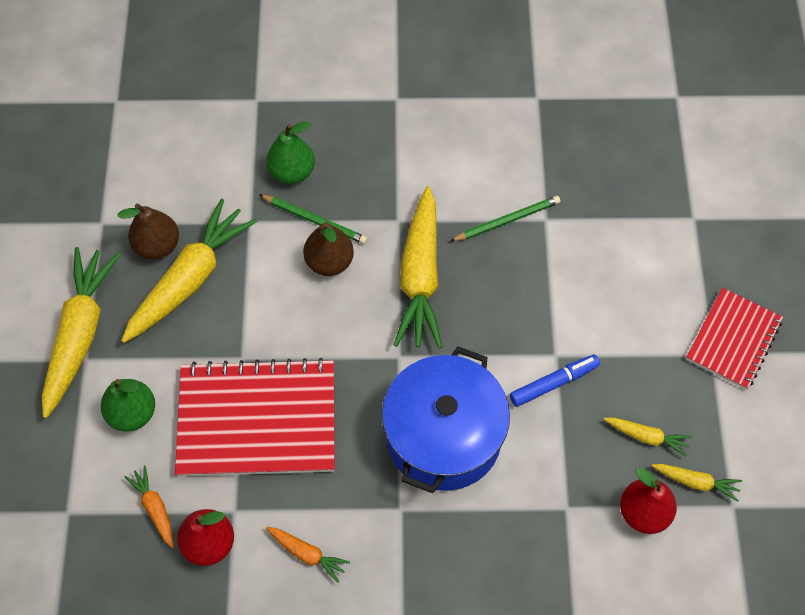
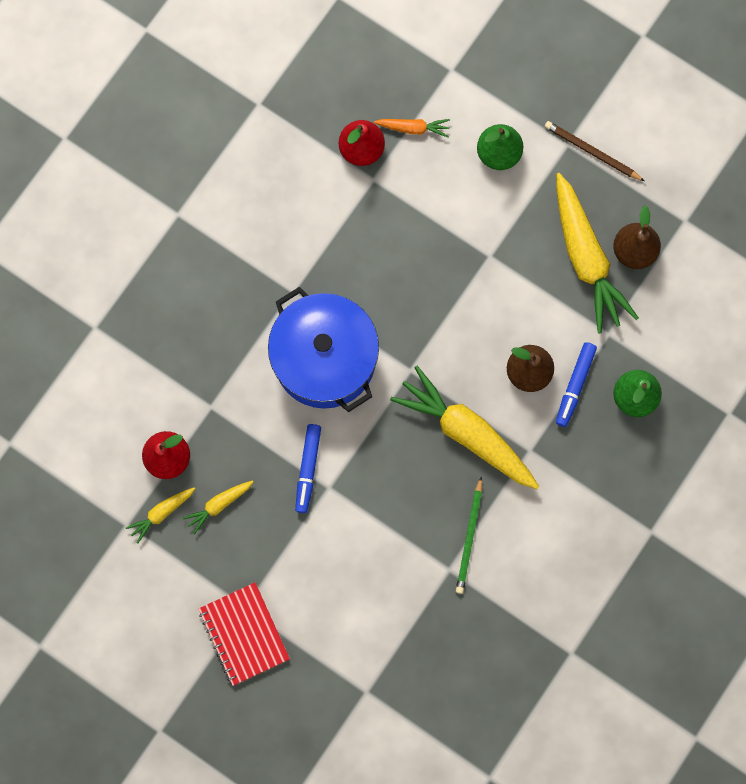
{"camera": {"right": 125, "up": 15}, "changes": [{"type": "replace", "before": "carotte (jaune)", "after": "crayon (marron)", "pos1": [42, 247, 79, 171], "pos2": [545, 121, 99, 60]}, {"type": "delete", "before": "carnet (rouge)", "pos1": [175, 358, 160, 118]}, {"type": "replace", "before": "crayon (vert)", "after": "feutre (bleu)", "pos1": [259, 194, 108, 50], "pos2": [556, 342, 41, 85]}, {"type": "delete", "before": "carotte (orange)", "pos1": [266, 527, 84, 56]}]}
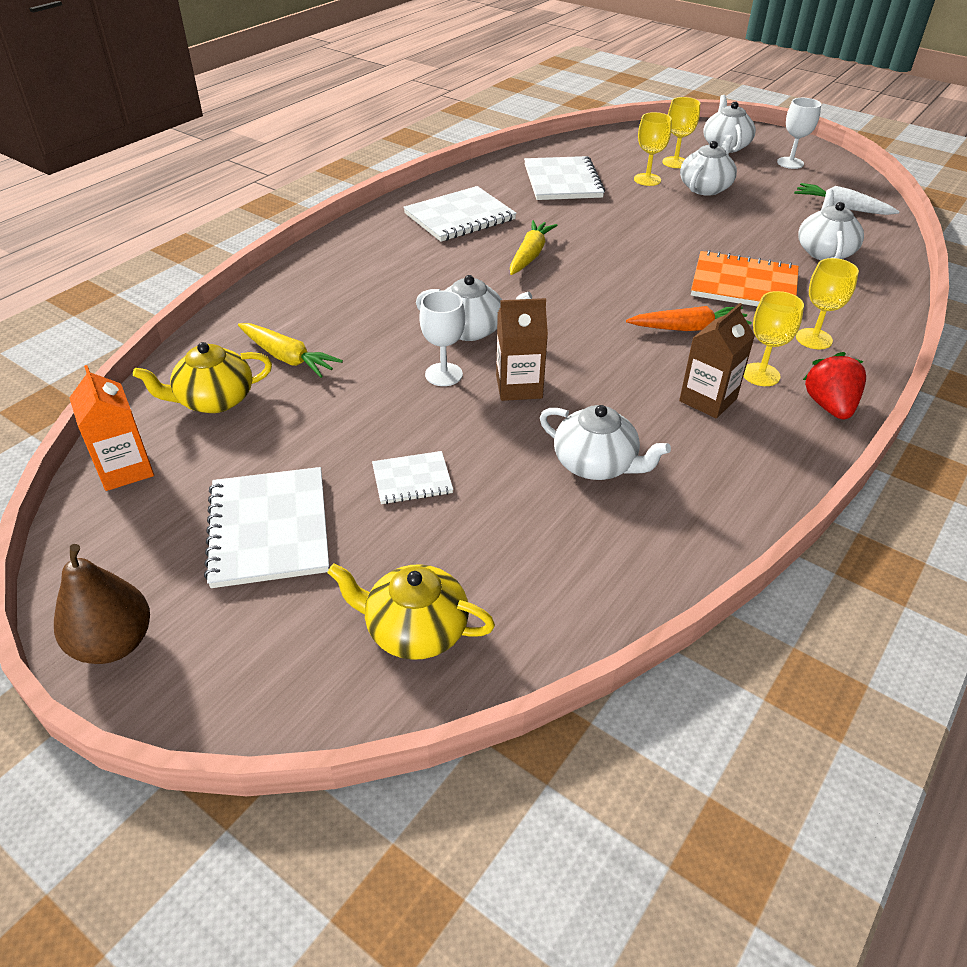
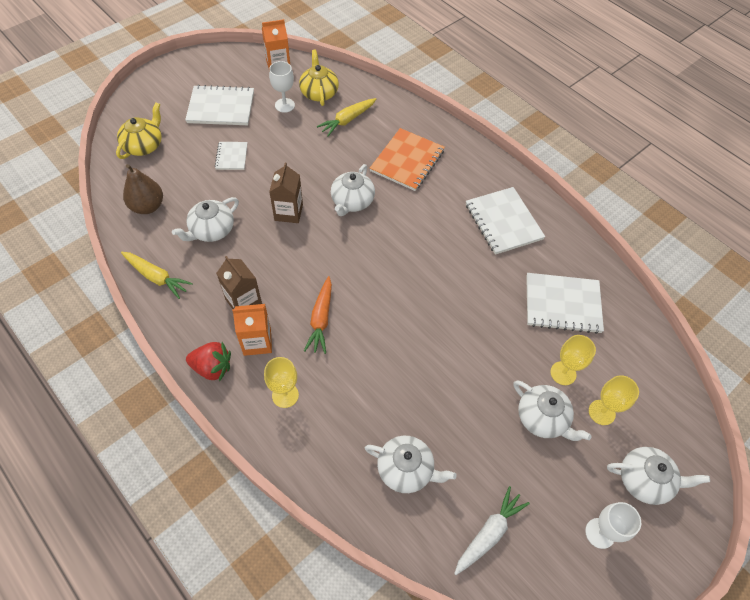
{"camera": {"right": 100, "up": 15}, "changes": [{"type": "move", "before": "poire (marron)", "pos1": [54, 544, 96, 120], "pos2": [123, 164, 40, 50]}, {"type": "move", "before": "verre à pied (blanc)", "pos1": [420, 290, 45, 96], "pos2": [269, 61, 26, 52]}, {"type": "move", "before": "carotte (jaune)", "pos1": [510, 220, 47, 55], "pos2": [121, 252, 72, 47]}, {"type": "move", "before": "carnet (orange)", "pos1": [691, 250, 108, 56], "pos2": [370, 128, 75, 63]}, {"type": "replace", "before": "verre à pied (jaune)", "after": "brique de lait (orange)", "pos1": [743, 291, 61, 95], "pos2": [232, 304, 40, 52]}]}
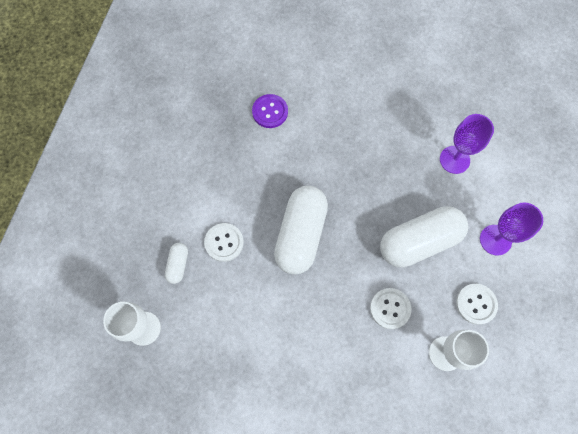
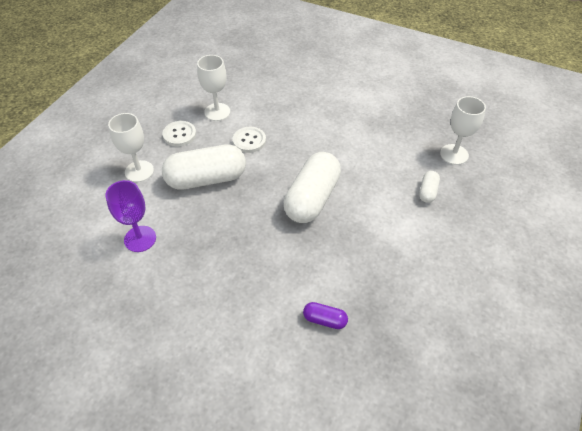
{"camera": {"right": -170, "up": -20}, "changes": [{"type": "delete", "before": "bouton (blanc)", "pos1": [204, 223, 40, 39]}, {"type": "replace", "before": "bouton (violet)", "after": "gélule (violet)", "pos1": [252, 94, 36, 34], "pos2": [303, 302, 45, 27]}, {"type": "recolor", "before": "verre à pied (violet)", "after": "verre à pied (blanc)", "pos1": [480, 203, 63, 53], "pos2": [108, 113, 46, 69]}]}
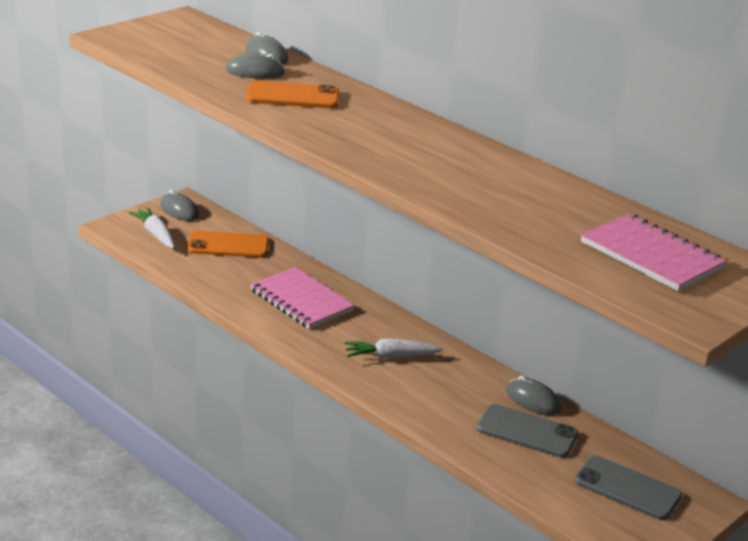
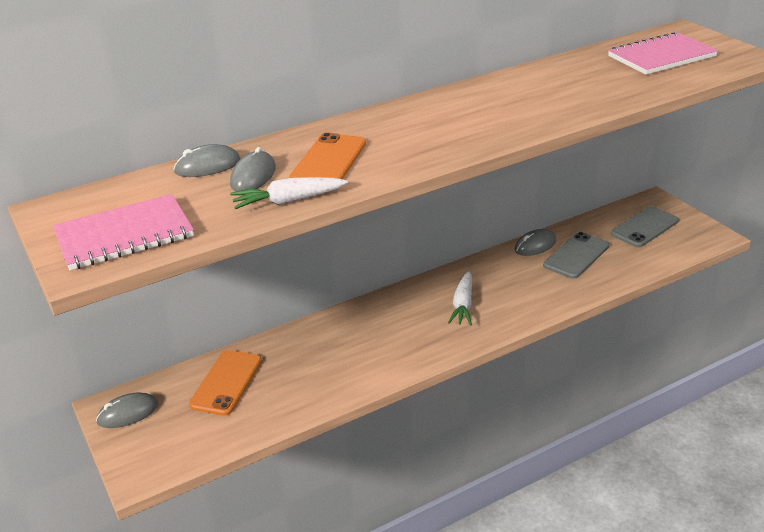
{"camera": {"right": -70, "up": 5}, "changes": [{"type": "move", "before": "carotte (blanc)", "pos1": [128, 207, 47, 42], "pos2": [230, 177, 118, 32]}, {"type": "move", "before": "carnet (rose)", "pos1": [250, 267, 105, 62], "pos2": [53, 194, 141, 76]}]}
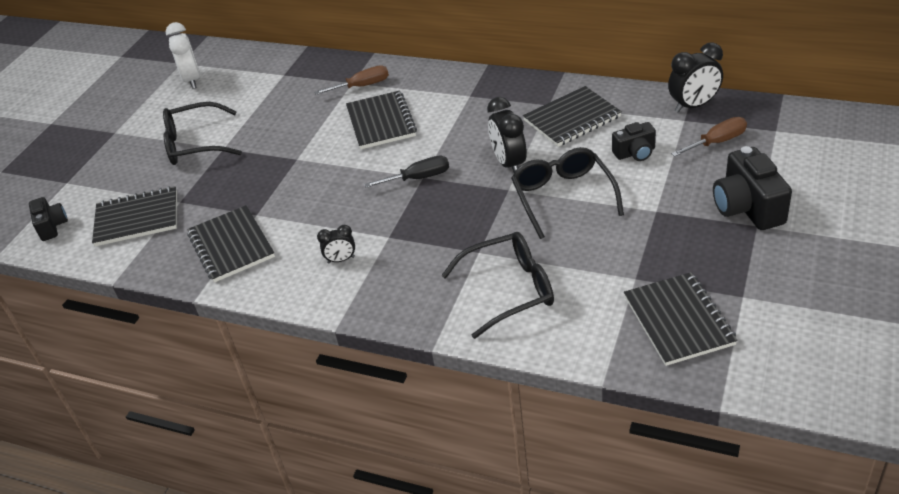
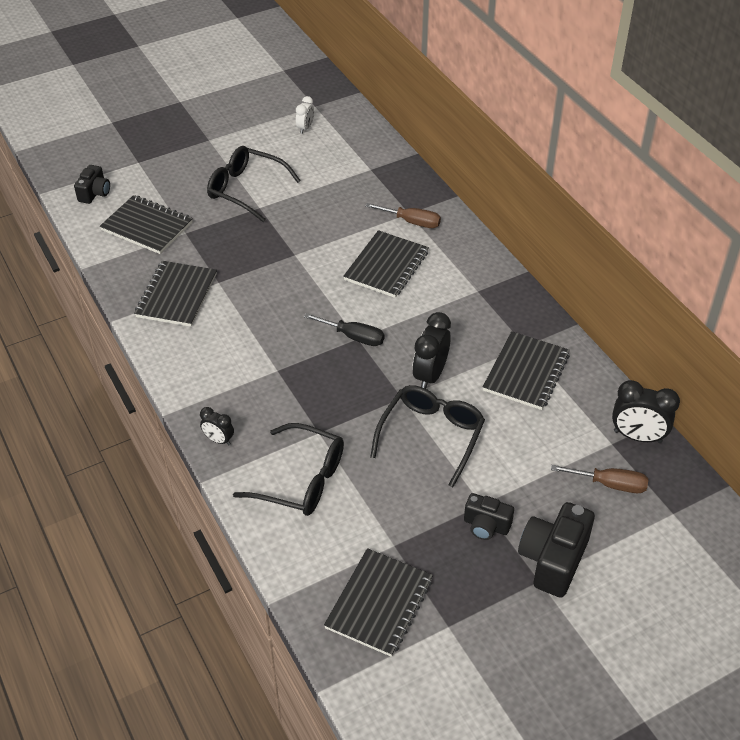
{"camera": {"right": 35, "up": 5}, "changes": [{"type": "resize", "before": "réveil (blanc)", "pos1": [166, 22, 34, 67], "pos2": [296, 96, 18, 38], "scale": 0.57}, {"type": "move", "before": "réveil (noir)", "pos1": [317, 225, 38, 38], "pos2": [200, 407, 34, 38]}, {"type": "rotate", "before": "carnet (noir)", "pos1": [523, 86, 99, 61], "pos2": [483, 331, 87, 79], "turn": -75}, {"type": "move", "before": "appareil photo (noir)", "pos1": [612, 122, 44, 39], "pos2": [464, 493, 50, 47]}]}
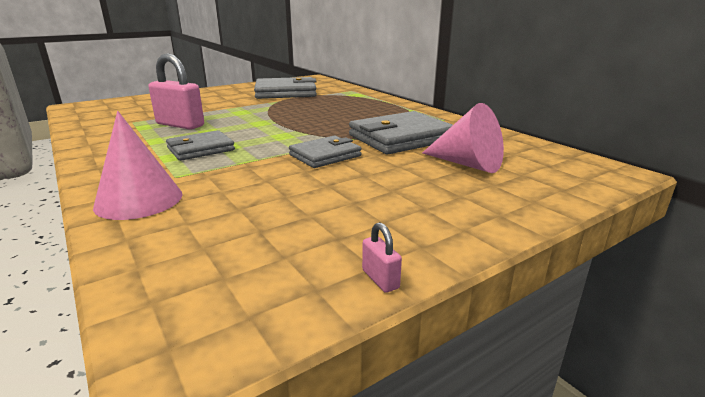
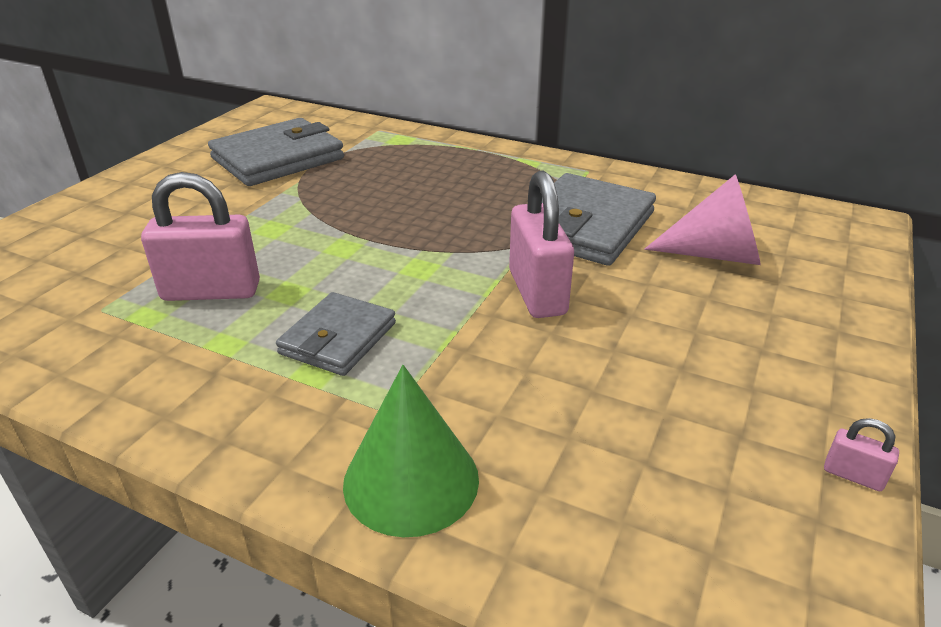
{"camera": {"right": -30, "up": 10}, "changes": [{"type": "recolor", "before": "cône (rose)", "after": "cône (vert)", "pos1": [93, 111, 90, 109], "pos2": [343, 365, 136, 172]}, {"type": "replace", "before": "portefeuille (gris)", "after": "cadenas (rose)", "pos1": [289, 136, 73, 32], "pos2": [509, 171, 65, 147]}]}
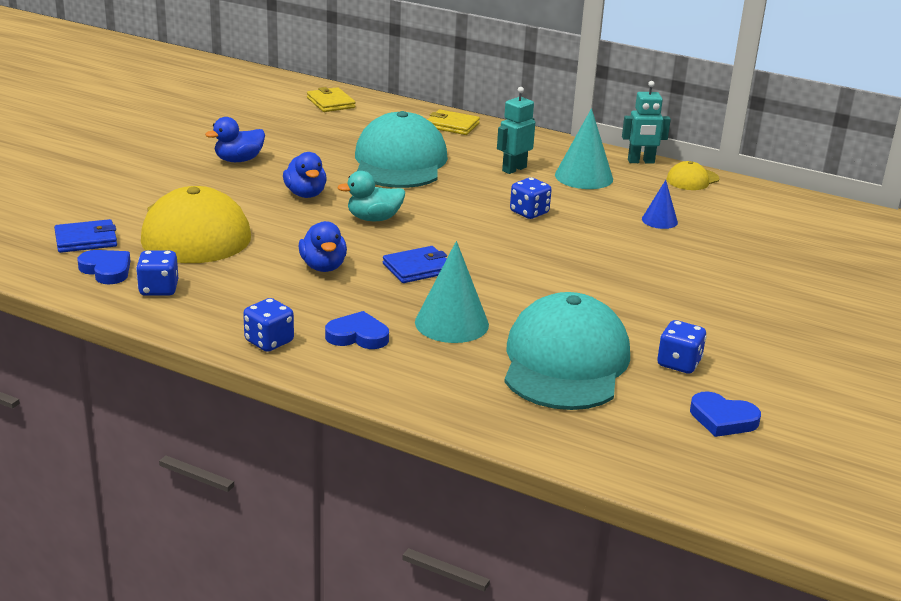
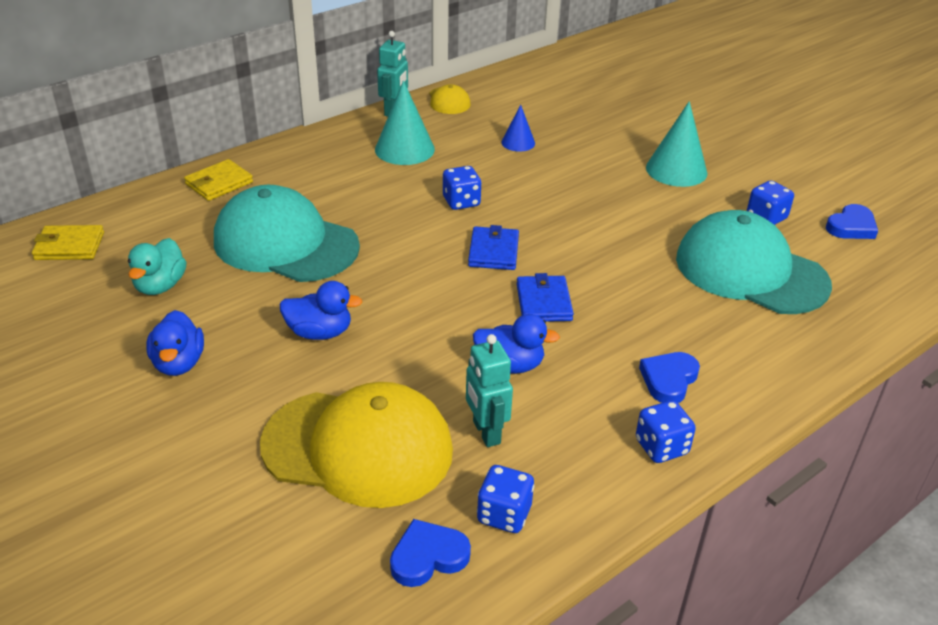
{"camera": {"right": -65, "up": 10}, "changes": [{"type": "move", "before": "portefeuille (bleu)", "pos1": [54, 219, 63, 34], "pos2": [468, 225, 51, 45]}, {"type": "move", "before": "canard (turquoise)", "pos1": [337, 171, 68, 50], "pos2": [128, 238, 58, 57]}, {"type": "move", "before": "cône (turquoise)", "pos1": [415, 241, 74, 102], "pos2": [646, 101, 61, 86]}, {"type": "move", "before": "robot (turquoise)", "pos1": [497, 87, 38, 87], "pos2": [466, 334, 47, 113]}]}
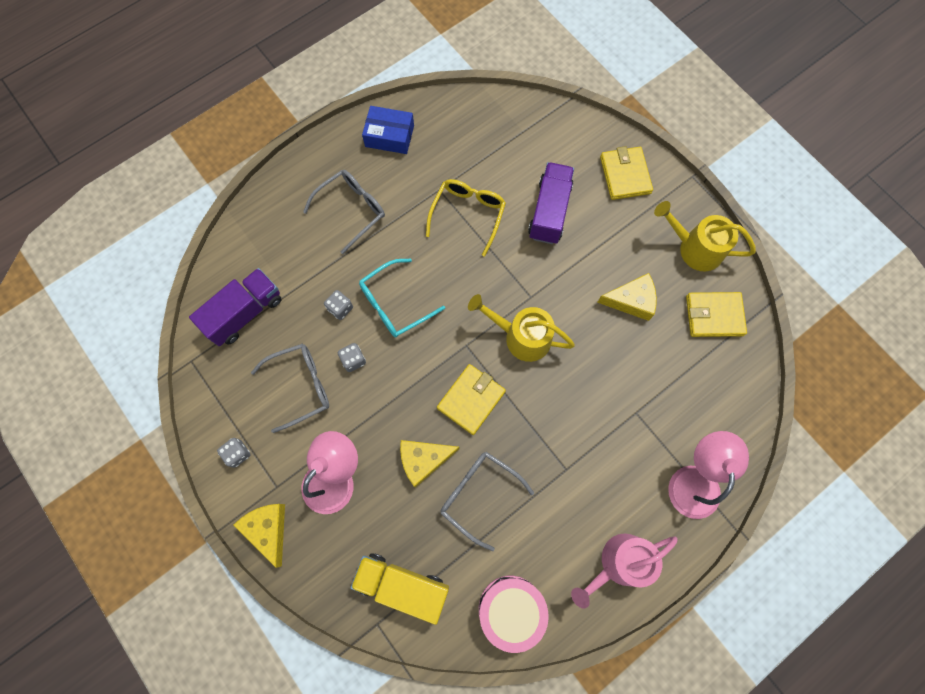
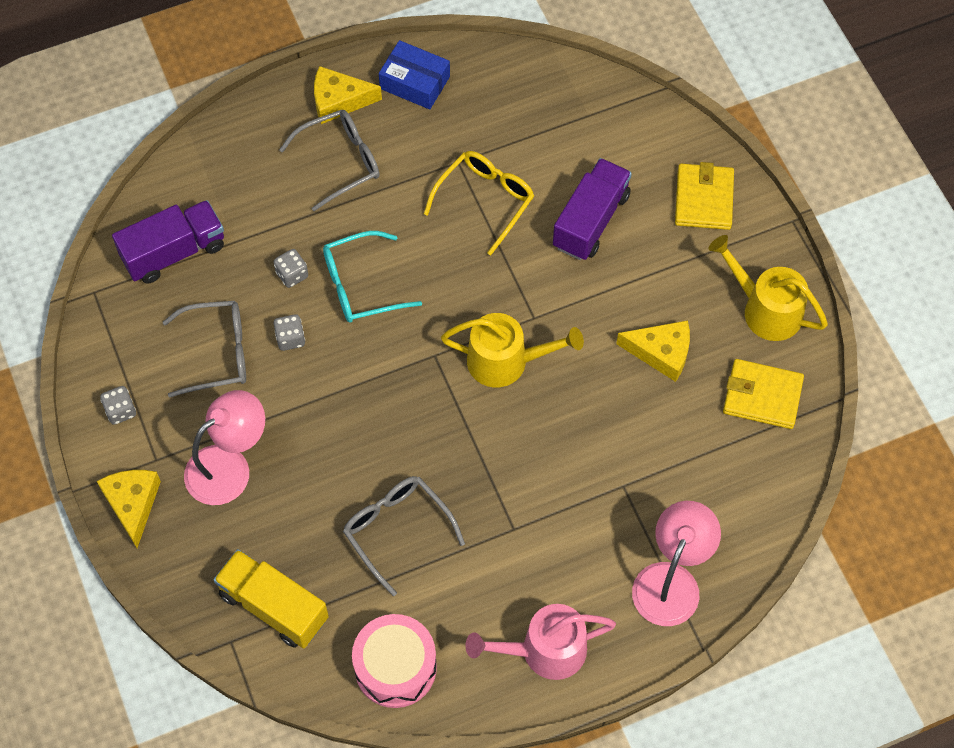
{"camera": {"right": 15, "up": -10}, "changes": [{"type": "move", "before": "fromage (jaune)", "pos1": [400, 440, 60, 48], "pos2": [314, 66, 68, 58]}, {"type": "delete", "before": "portefeuille (jaune)", "pos1": [437, 364, 69, 71]}, {"type": "rotate", "before": "arrosoir (jaune)", "pos1": [468, 294, 107, 68], "pos2": [441, 313, 143, 74], "turn": 150}]}
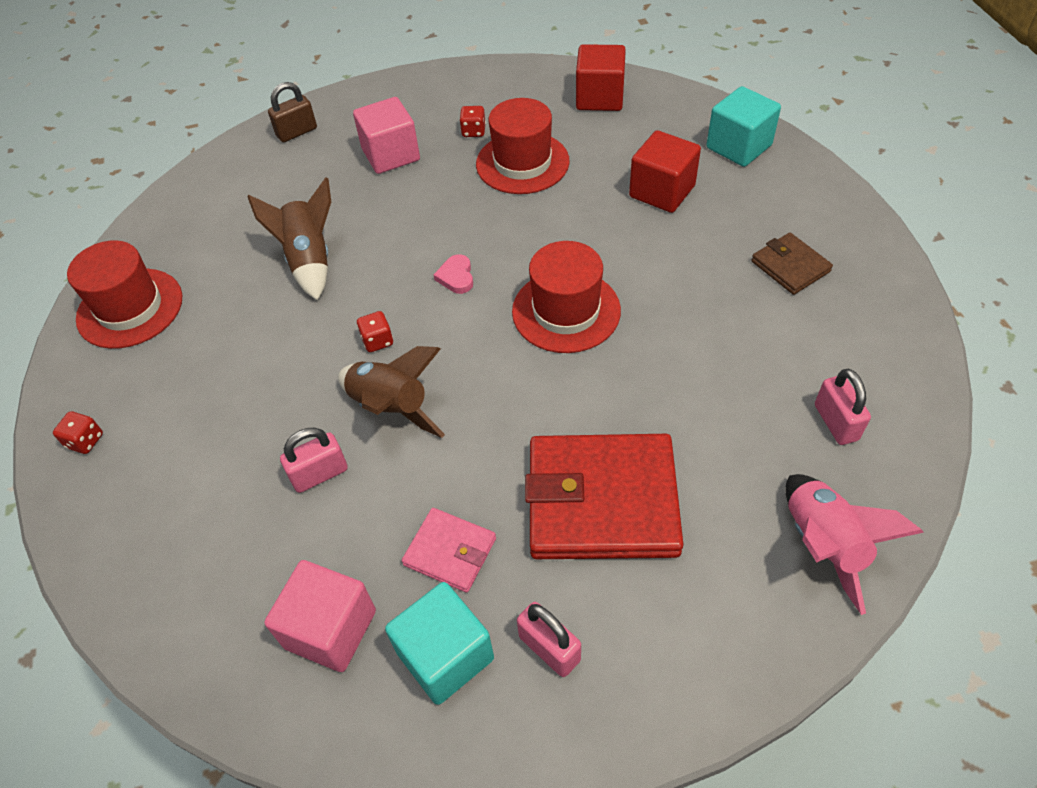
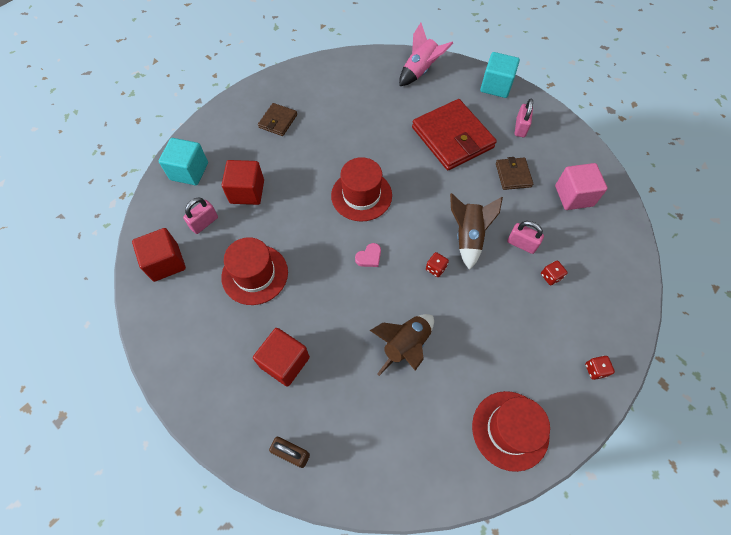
{"camera": {"right": -125, "up": 10}, "changes": [{"type": "recolor", "before": "cube (rose)", "after": "cube (rouge)", "pos1": [353, 97, 67, 77], "pos2": [253, 328, 57, 59]}, {"type": "move", "before": "cube (turquoise)", "pos1": [385, 582, 109, 123], "pos2": [480, 52, 40, 46]}, {"type": "recolor", "before": "portefeuille (rose)", "after": "portefeuille (marron)", "pos1": [402, 508, 94, 85], "pos2": [496, 157, 37, 33]}, {"type": "move", "before": "dé (rouge)", "pos1": [460, 106, 26, 31], "pos2": [541, 261, 27, 24]}, {"type": "move", "before": "cadenas (rose)", "pos1": [815, 368, 56, 77], "pos2": [183, 198, 35, 36]}]}
